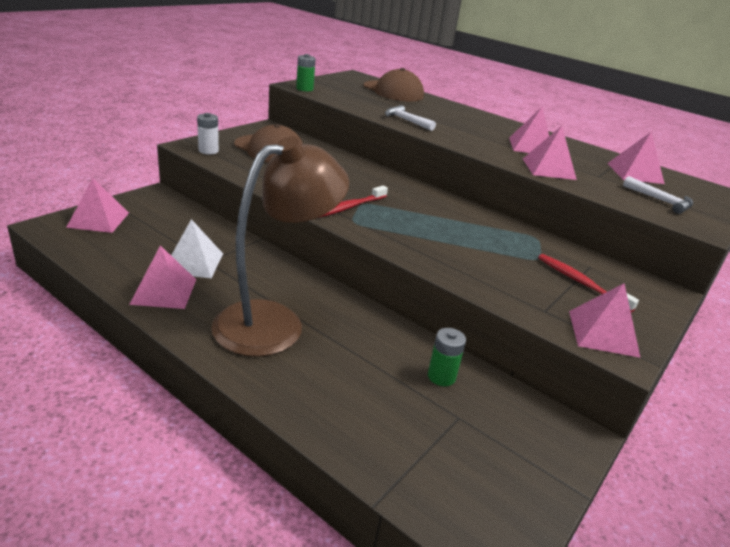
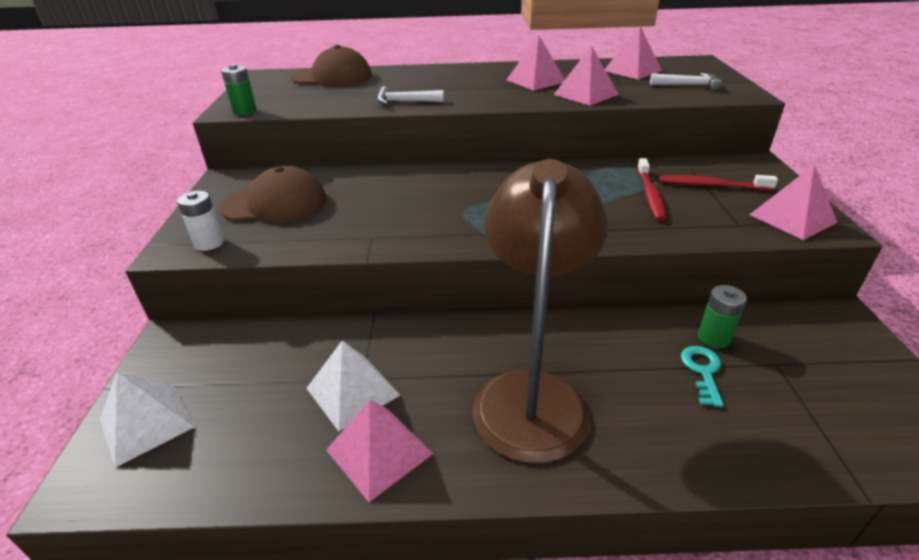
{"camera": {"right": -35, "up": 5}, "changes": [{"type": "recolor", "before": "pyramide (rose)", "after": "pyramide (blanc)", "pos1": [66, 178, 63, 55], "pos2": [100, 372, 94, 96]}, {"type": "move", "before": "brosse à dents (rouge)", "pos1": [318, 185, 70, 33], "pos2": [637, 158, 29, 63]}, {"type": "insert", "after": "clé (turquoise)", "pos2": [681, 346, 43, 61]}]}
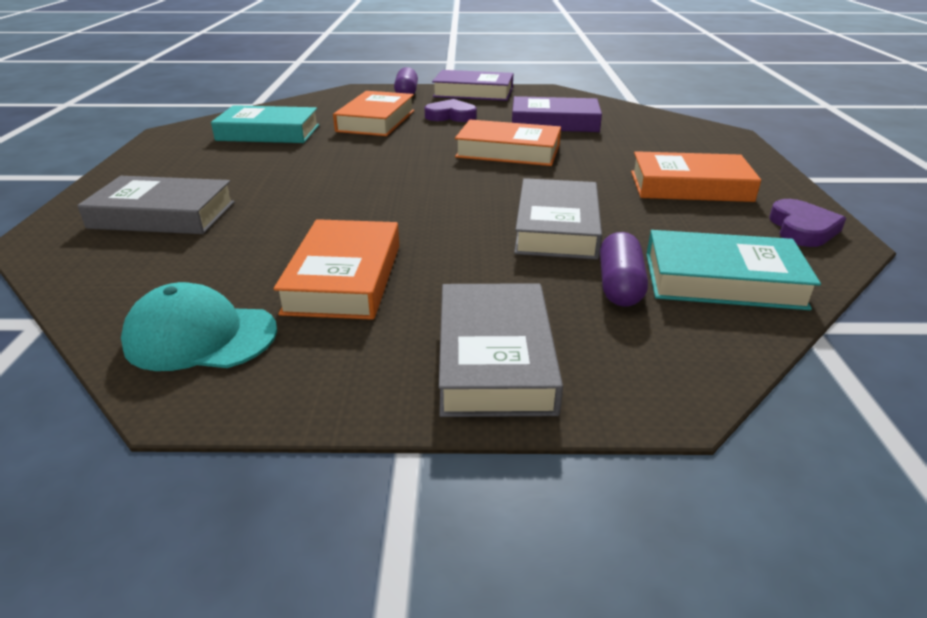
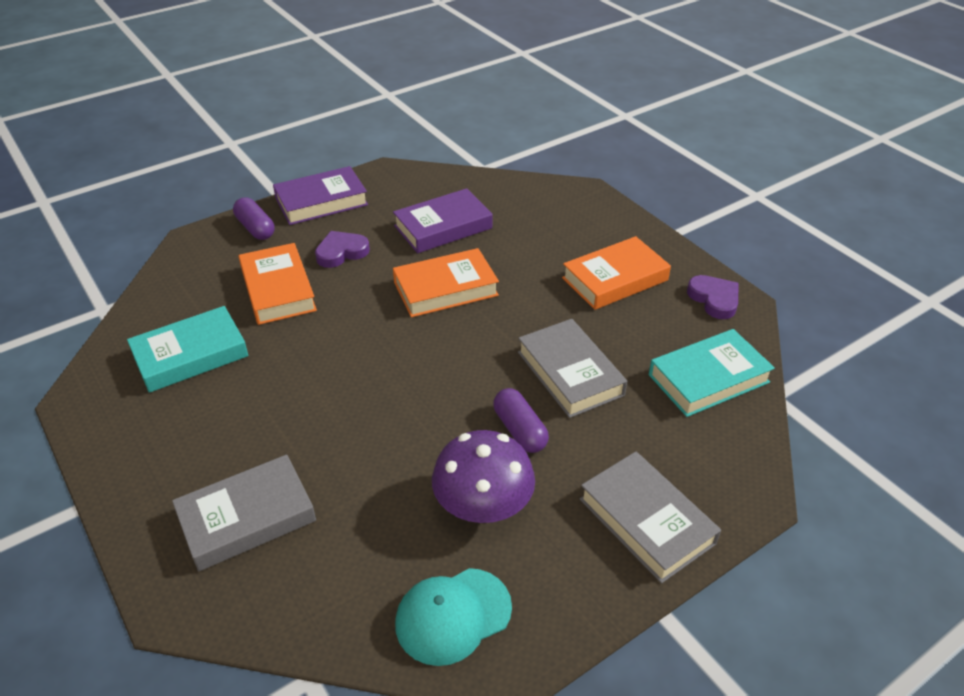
{"camera": {"right": -35, "up": 10}, "changes": [{"type": "replace", "before": "livre (orange)", "after": "champignon (violet)", "pos1": [273, 219, 126, 101], "pos2": [432, 430, 103, 93]}, {"type": "move", "before": "gélule (violet)", "pos1": [600, 232, 48, 75], "pos2": [493, 388, 56, 65]}]}
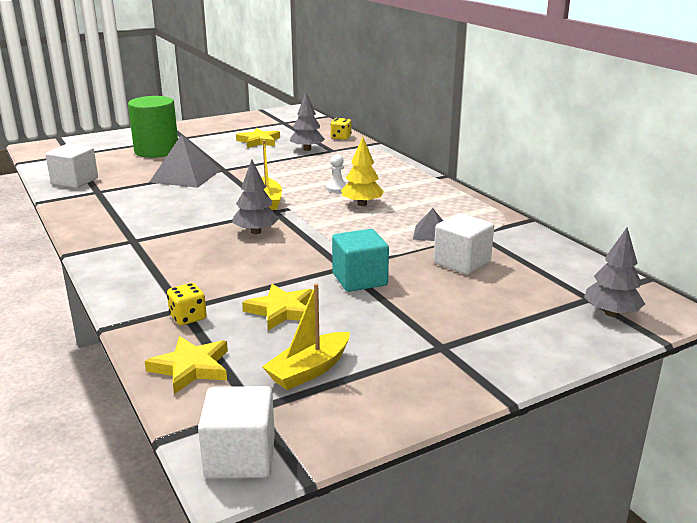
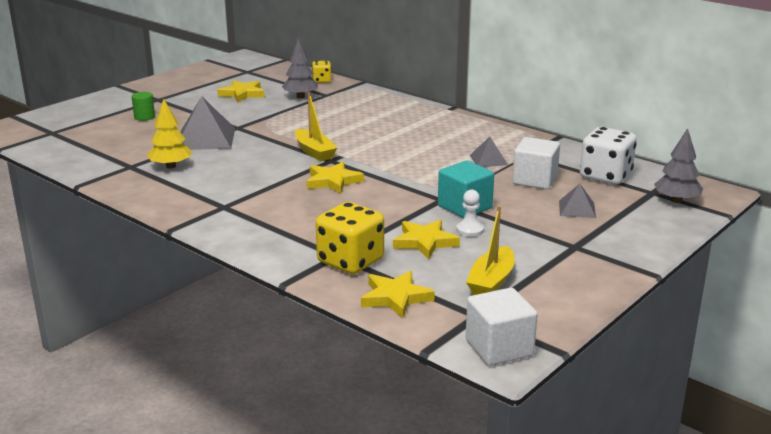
{"camera": {"right": -20, "up": 0}, "changes": [{"type": "delete", "before": "cube (blanc)", "pos1": [45, 144, 53, 44]}, {"type": "resize", "before": "cylindre (vert)", "pos1": [128, 96, 50, 62], "pos2": [132, 92, 23, 29], "scale": 0.43}, {"type": "resize", "before": "dé (jaune)", "pos1": [167, 283, 40, 42], "pos2": [316, 202, 68, 72], "scale": 1.86}, {"type": "replace", "before": "arbre (gris)", "after": "étoile (jaune)", "pos1": [232, 160, 47, 74], "pos2": [306, 162, 58, 32]}, {"type": "move", "before": "pion (blanc)", "pos1": [326, 154, 21, 39], "pos2": [456, 190, 28, 47]}, {"type": "move", "before": "arbre (jaune)", "pos1": [341, 137, 43, 69], "pos2": [147, 99, 45, 70]}, {"type": "insert", "after": "pyramide (gris)", "pos2": [559, 183, 37, 35]}, {"type": "insert", "after": "dé (blanc)", "pos2": [580, 127, 57, 57]}]}
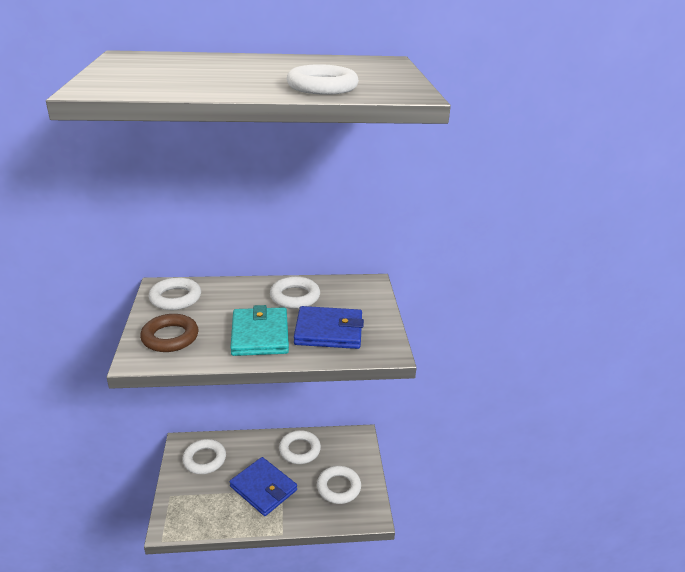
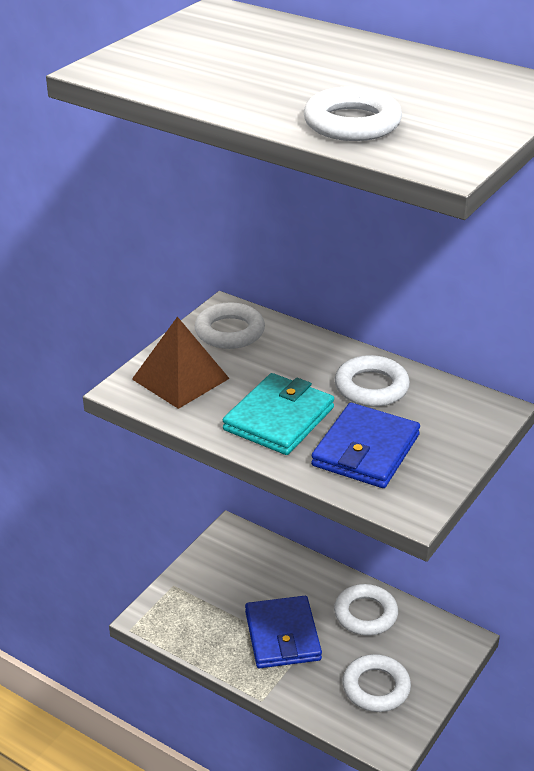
{"camera": {"right": 40, "up": 5}, "changes": [{"type": "replace", "before": "anneau (marron)", "after": "pyramide (marron)", "pos1": [140, 314, 59, 38], "pos2": [132, 317, 98, 92]}, {"type": "delete", "before": "anneau (blanc)", "pos1": [182, 439, 44, 35]}, {"type": "rotate", "before": "portefeuille (bleu)", "pos1": [294, 306, 70, 43], "pos2": [311, 403, 109, 85], "turn": 75}]}
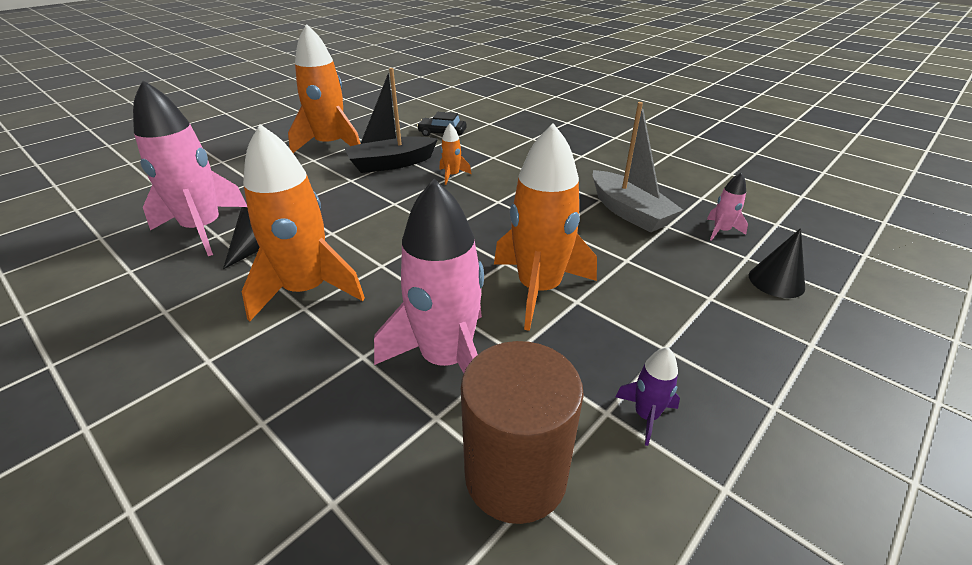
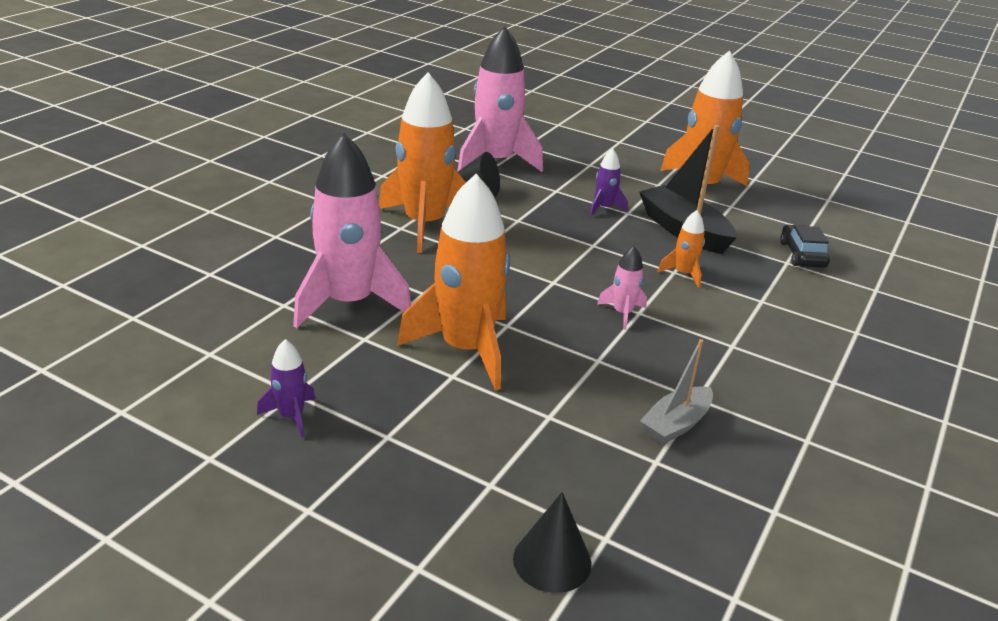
{"camera": {"right": 75, "up": -5}, "changes": [{"type": "delete", "before": "cylindre (marron)", "pos1": [461, 341, 123, 183]}, {"type": "resize", "before": "bateau (gris)", "pos1": [593, 102, 90, 130], "pos2": [640, 339, 73, 106], "scale": 0.61}, {"type": "move", "before": "fusée (rose)", "pos1": [707, 173, 41, 68], "pos2": [597, 246, 50, 84]}, {"type": "insert", "after": "fusée (violet)", "pos2": [590, 149, 38, 67]}]}
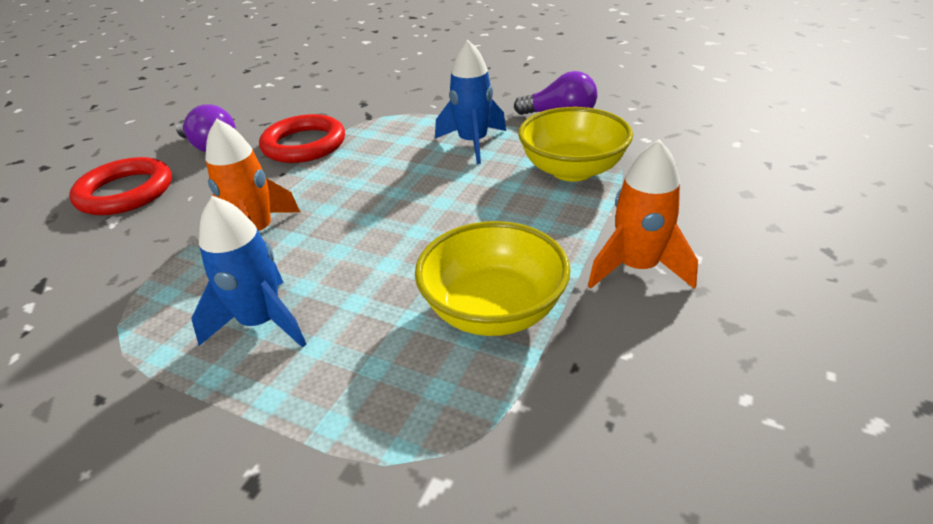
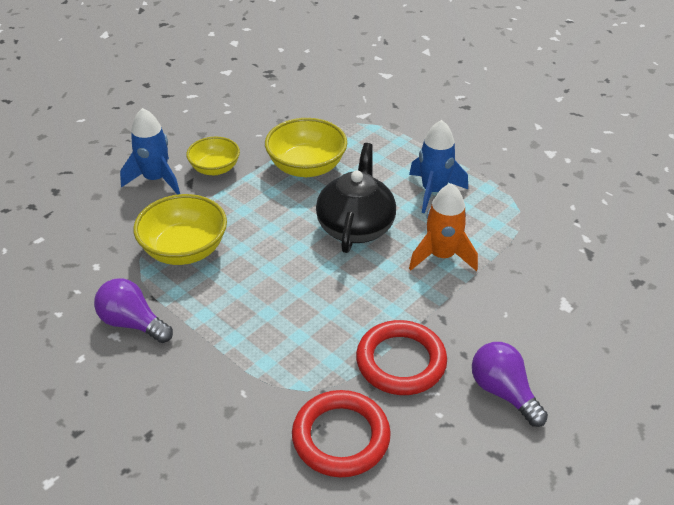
{"camera": {"right": -165, "up": 5}, "changes": [{"type": "move", "before": "anneau (rouge)", "pos1": [69, 157, 103, 58], "pos2": [292, 390, 99, 87]}, {"type": "move", "before": "fusée (bleu)", "pos1": [435, 40, 71, 124], "pos2": [120, 108, 60, 87]}, {"type": "replace", "before": "fusée (orange)", "after": "bol (jaune)", "pos1": [588, 140, 110, 149], "pos2": [186, 137, 54, 38]}, {"type": "insert", "after": "théière (noir)", "pos2": [316, 143, 80, 110]}]}
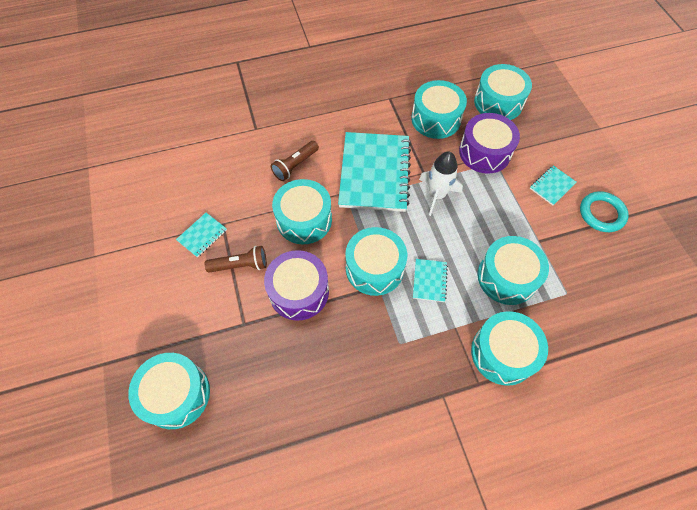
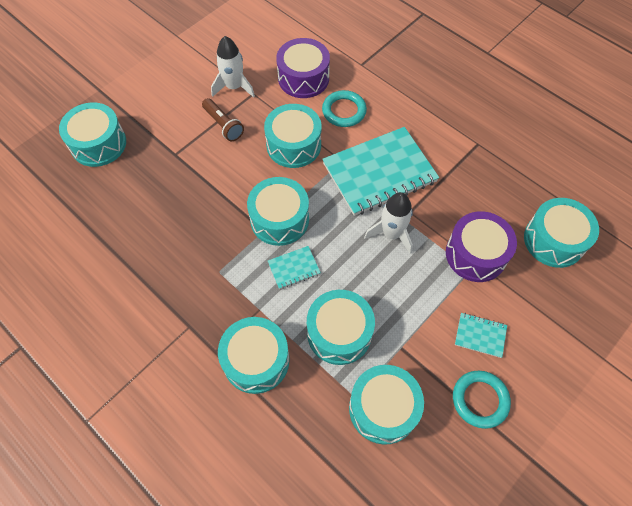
{"camera": {"right": 60, "up": 0}, "changes": [{"type": "replace", "before": "carnet (turquoise)", "after": "fusée (blanc)", "pos1": [176, 213, 51, 45], "pos2": [211, 36, 44, 61]}, {"type": "move", "before": "tambour (violet)", "pos1": [264, 250, 65, 71], "pos2": [276, 38, 54, 60]}, {"type": "replace", "before": "lampe de poche (marron)", "after": "anneau (turquoise)", "pos1": [271, 141, 48, 40], "pos2": [322, 90, 45, 37]}, {"type": "move", "before": "tambour (turquoise)", "pos1": [411, 80, 56, 59], "pos2": [349, 365, 75, 80]}]}
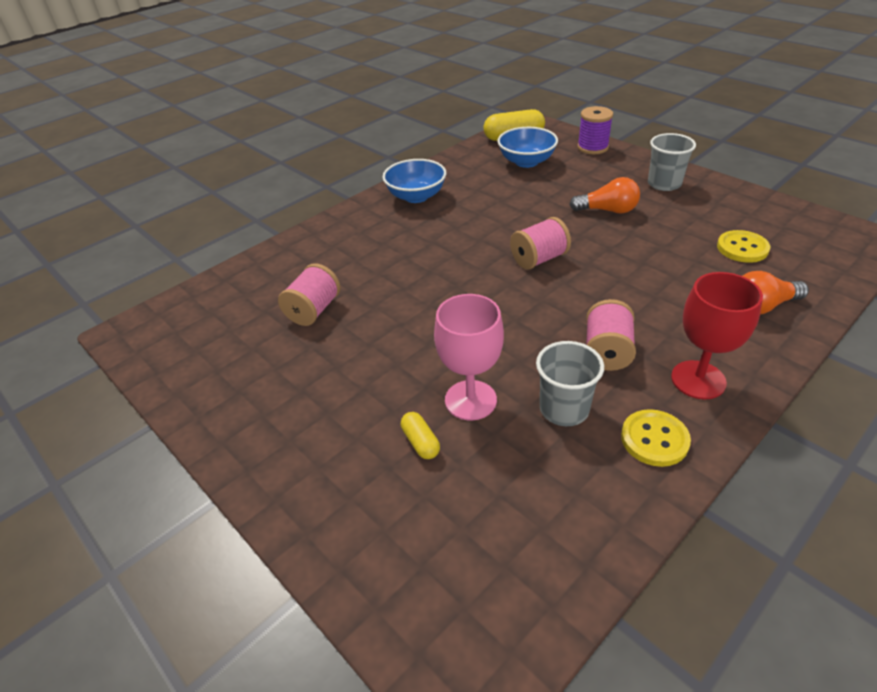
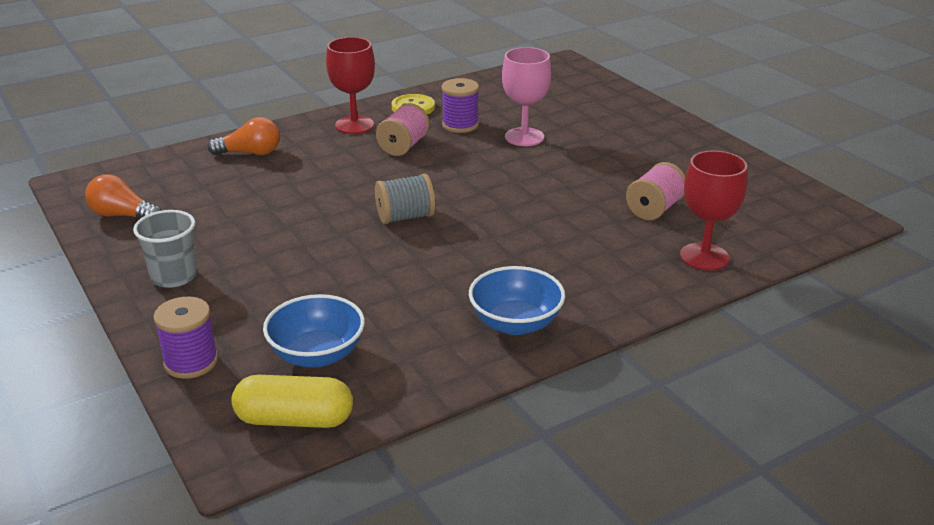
{"camera": {"right": -170, "up": -10}, "changes": [{"type": "delete", "before": "gélule (jaune)", "pos1": [401, 412, 39, 47]}, {"type": "recolor", "before": "bobine (rose)", "after": "bobine (gris)", "pos1": [510, 217, 61, 52], "pos2": [375, 174, 60, 50]}, {"type": "replace", "before": "gobelet (gris)", "after": "bobine (violet)", "pos1": [536, 341, 68, 85], "pos2": [442, 78, 37, 55]}, {"type": "move", "before": "ampoule (orange)", "pos1": [569, 177, 71, 37], "pos2": [85, 174, 77, 45]}, {"type": "delete", "before": "bouton (jaune)", "pos1": [717, 230, 53, 33]}, {"type": "insert", "after": "verre à pied (rouge)", "pos2": [680, 151, 68, 120]}]}
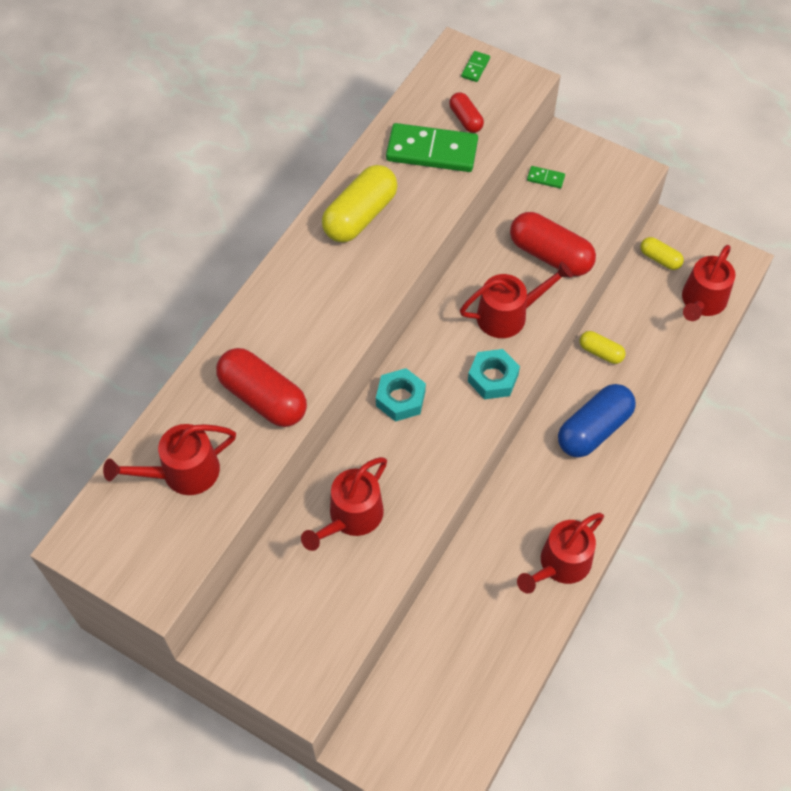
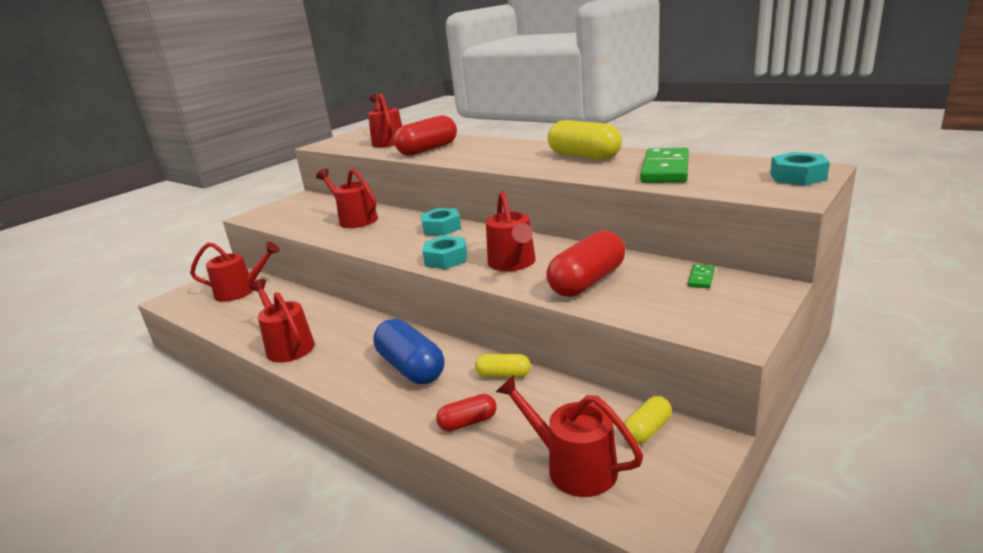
{"camera": {"right": 100, "up": -35}, "changes": [{"type": "move", "before": "gélule (rouge)", "pos1": [449, 92, 35, 41], "pos2": [436, 394, 61, 37]}, {"type": "replace", "before": "domino (vert)", "after": "écrou (turquoise)", "pos1": [461, 51, 29, 31], "pos2": [770, 152, 60, 34]}, {"type": "rotate", "before": "gélule (jaune)", "pos1": [580, 331, 46, 33], "pos2": [475, 354, 56, 24], "turn": 60}, {"type": "insert", "after": "arrosoir (rouge)", "pos2": [190, 242, 90, 60]}]}
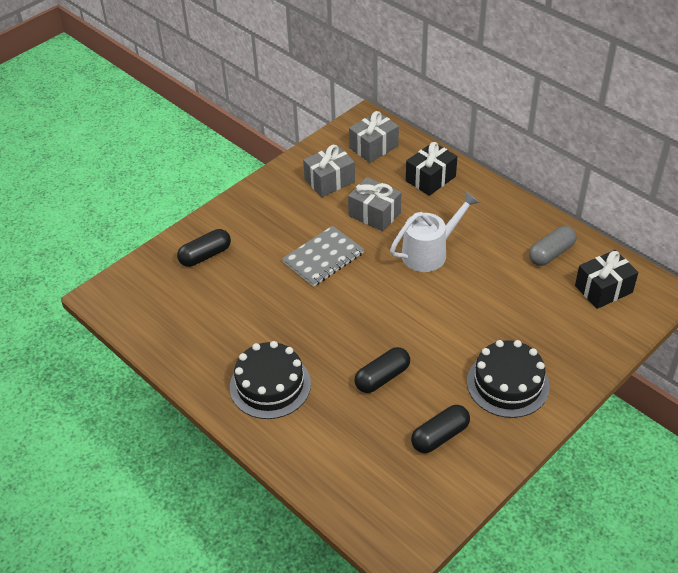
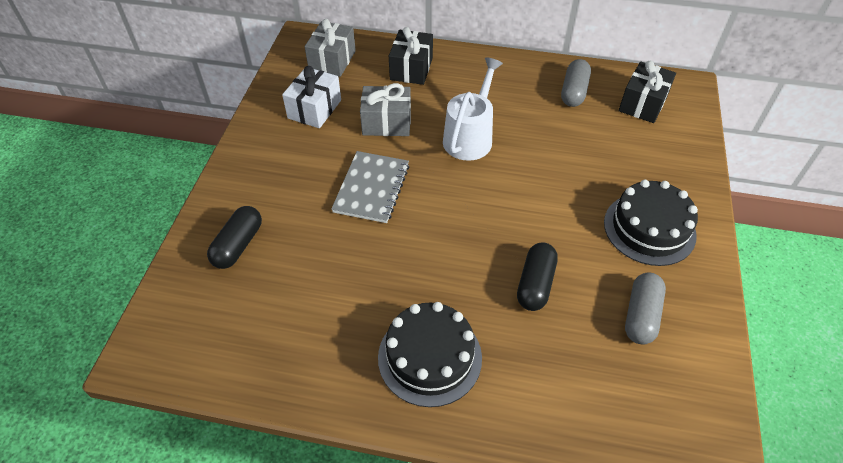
{"camera": {"right": -35, "up": 5}, "changes": [{"type": "recolor", "before": "cadeau (gris)", "after": "cadeau (blanc)", "pos1": [303, 145, 52, 52], "pos2": [282, 66, 59, 62]}, {"type": "recolor", "before": "gélule (noir)", "after": "gélule (gris)", "pos1": [411, 405, 59, 48], "pos2": [625, 272, 41, 73]}]}
